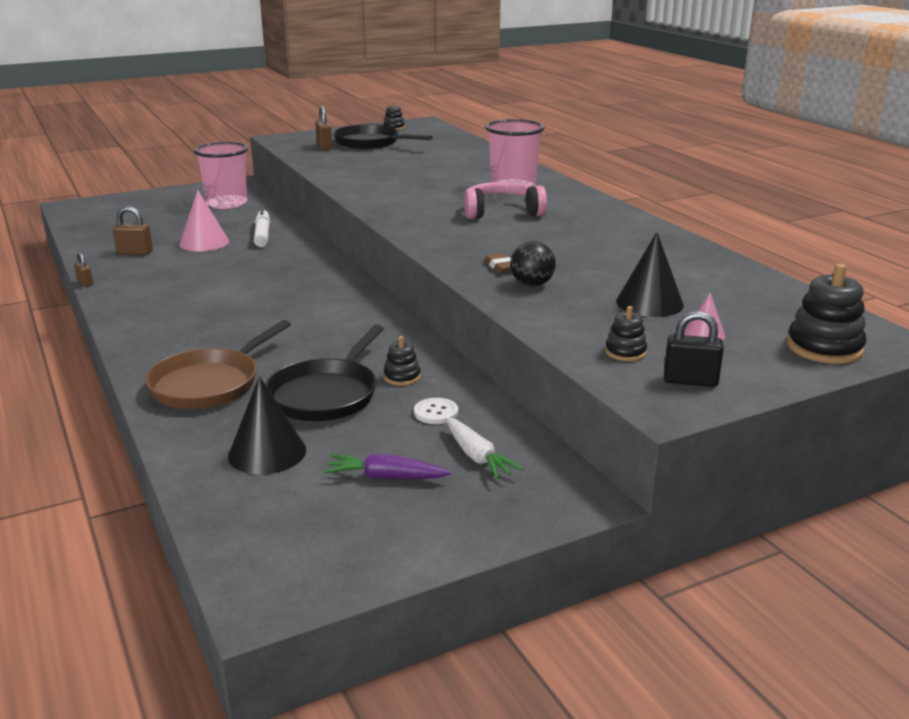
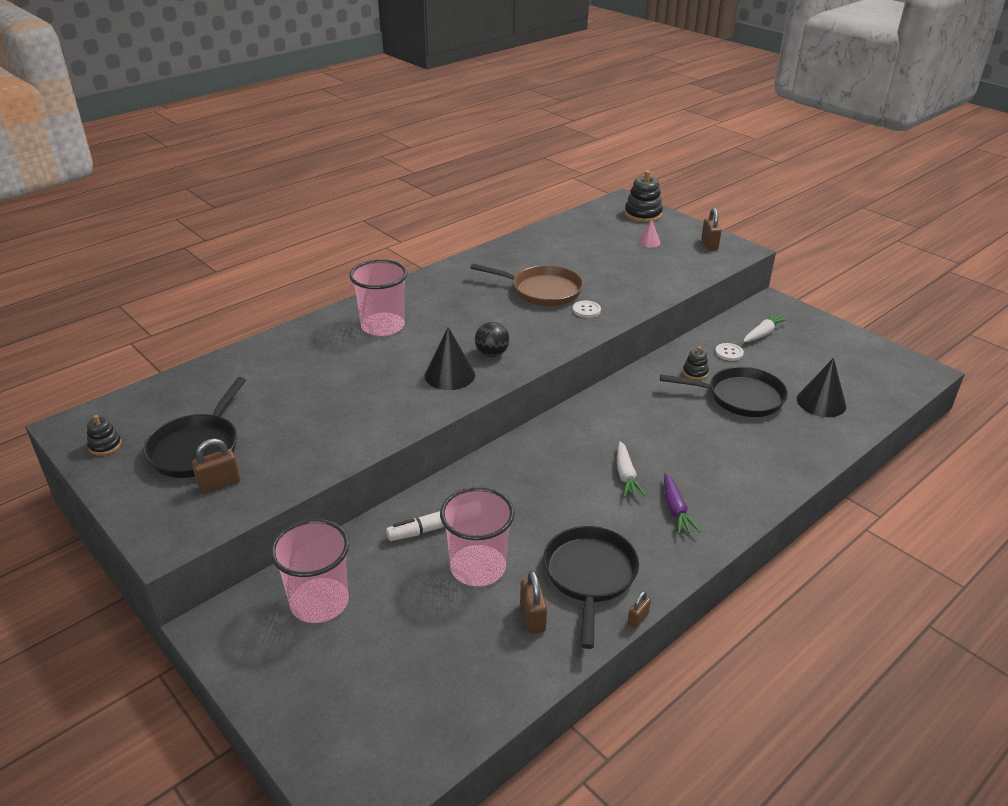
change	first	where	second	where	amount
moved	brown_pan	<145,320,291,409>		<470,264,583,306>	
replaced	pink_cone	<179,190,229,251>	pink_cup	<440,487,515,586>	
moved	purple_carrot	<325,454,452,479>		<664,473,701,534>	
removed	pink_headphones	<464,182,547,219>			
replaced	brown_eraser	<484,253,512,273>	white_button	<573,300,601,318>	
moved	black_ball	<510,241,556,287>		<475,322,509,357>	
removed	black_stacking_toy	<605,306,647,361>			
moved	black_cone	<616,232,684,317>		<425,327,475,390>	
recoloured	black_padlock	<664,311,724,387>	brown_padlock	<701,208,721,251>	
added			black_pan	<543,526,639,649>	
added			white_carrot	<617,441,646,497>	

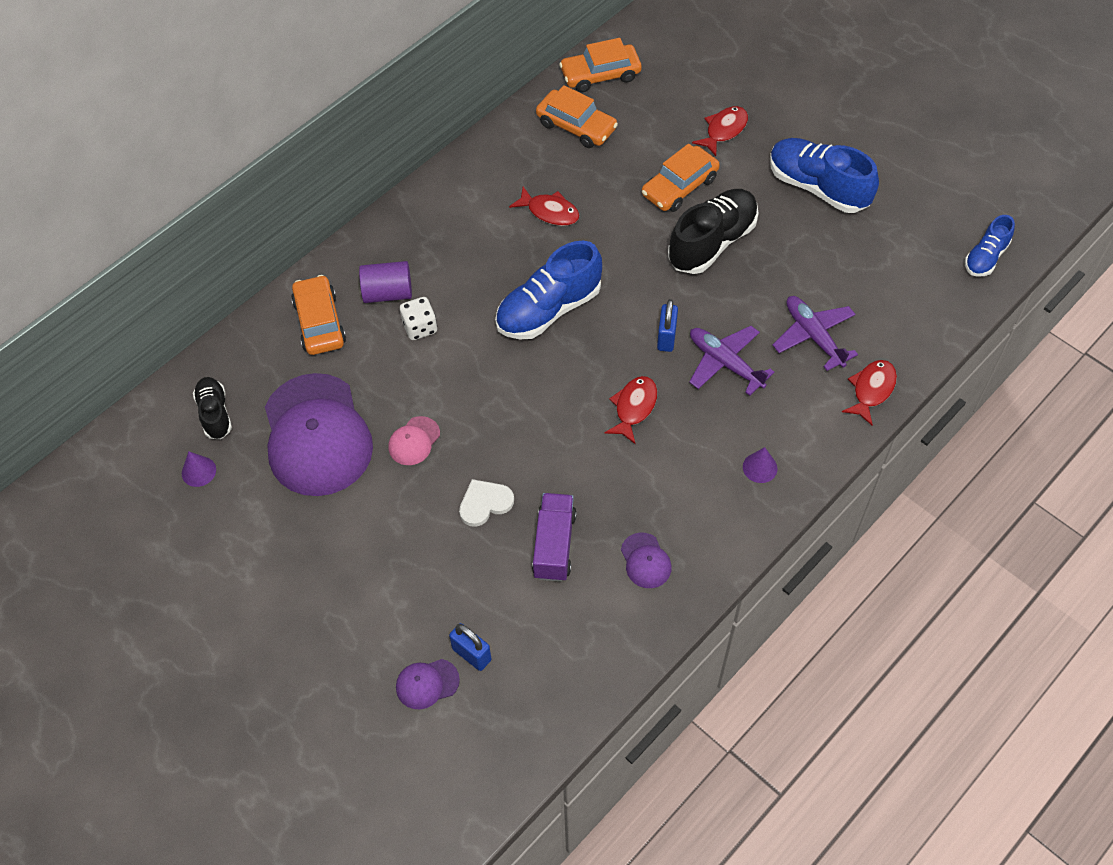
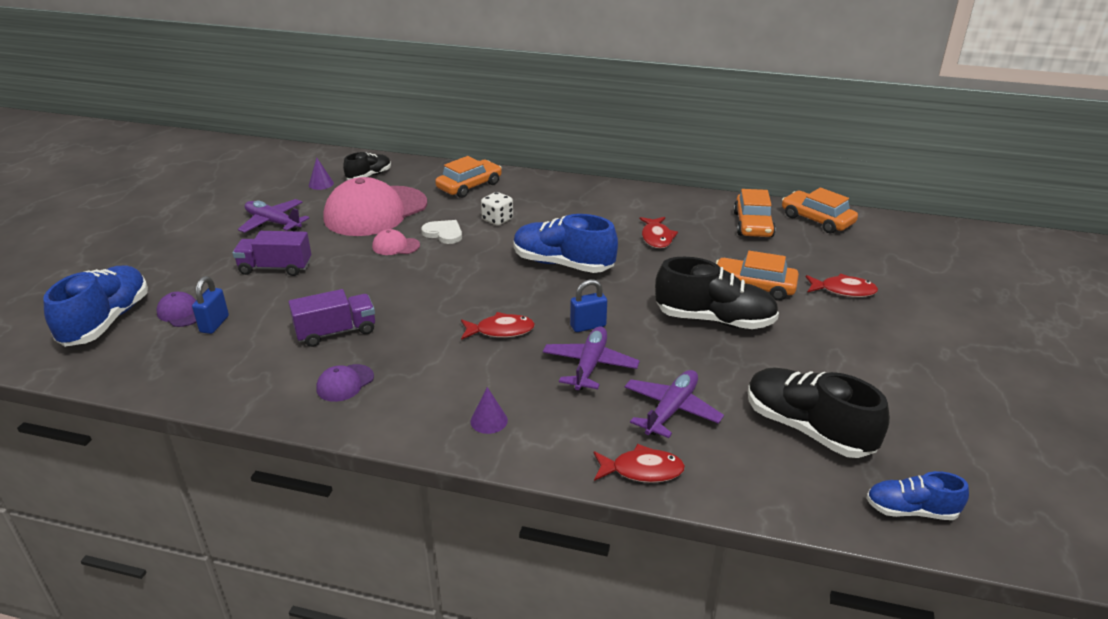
change	first	where	second	where	amount
recoloured	purple_cap	<265,373,373,496>	pink_cap	<324,177,427,236>	
removed	purple_cylinder	<359,261,412,303>			
moved	white_heart	<459,479,514,527>		<421,220,462,244>	
moved	blue_shoe	<770,138,879,213>		<43,266,148,347>	
added			purple_truck	<233,231,311,276>	
added			purple_plane	<238,199,309,233>	
added			black_shoe	<748,368,890,458>	

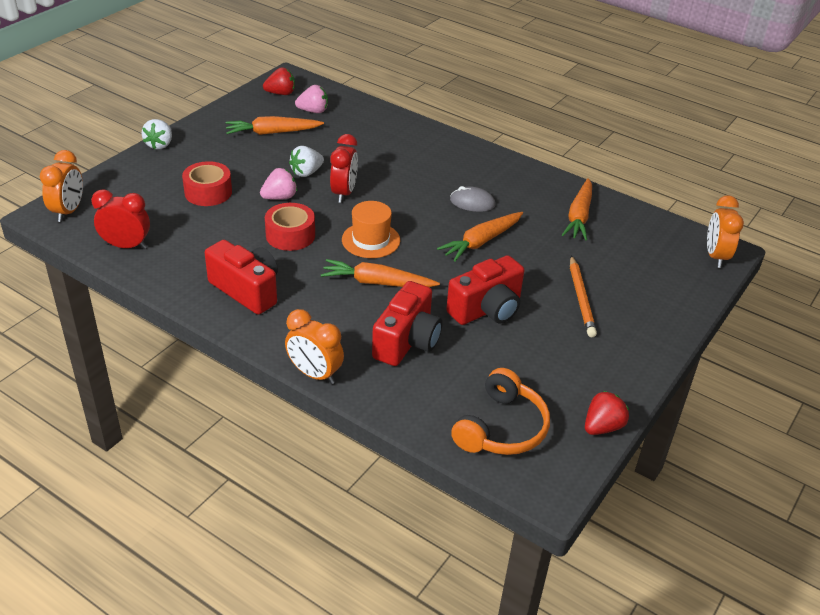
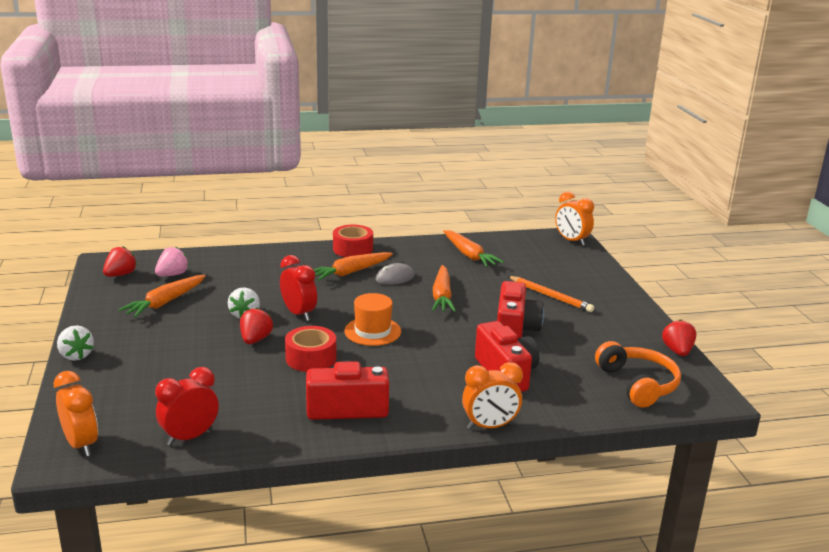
change	first	where	second	where	amount
moved	red_tape	<182,161,232,206>		<333,225,373,257>	
recoloured	pink_strawberry	<260,168,297,200>	red_strawberry	<240,308,273,344>	
moved	orange_carrot	<321,259,440,287>		<313,252,393,281>	

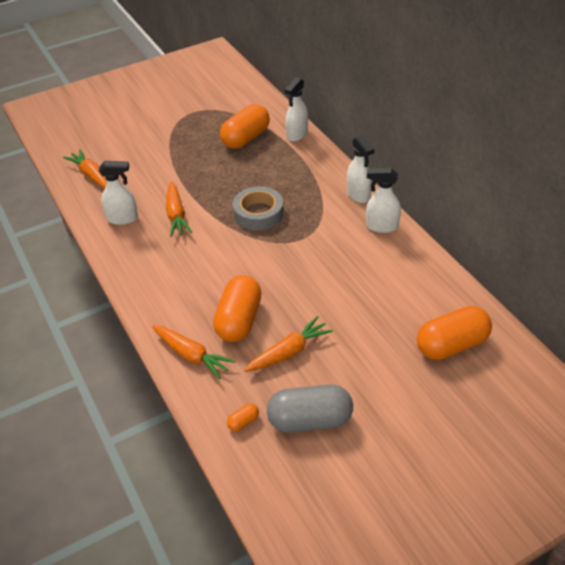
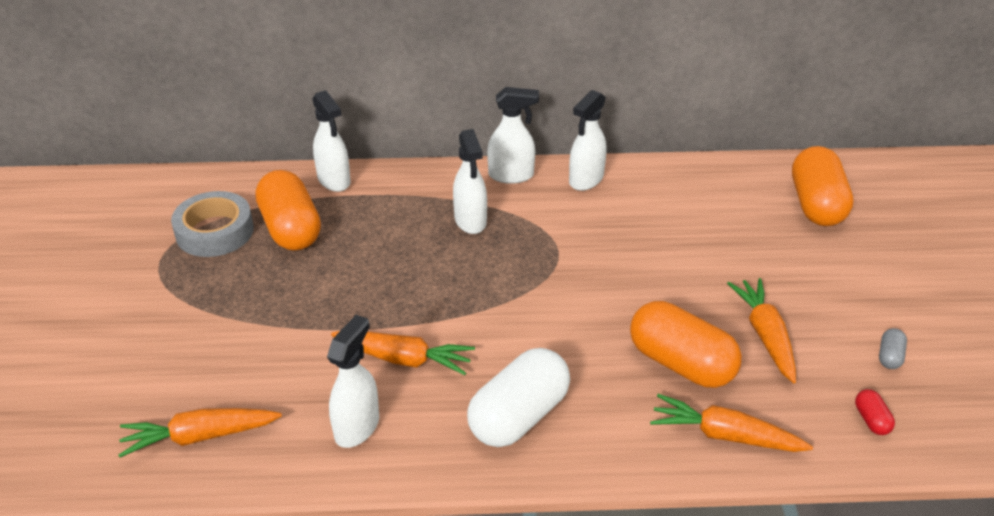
change	first	where	second	where	amount
turned	orange_carrot	<152,325,235,379>		<650,394,813,452>	135 degrees counterclockwise
recoloured	orange_capsule	<227,403,259,431>	red_capsule	<855,389,895,435>	
moved	grey_tape	<233,186,284,230>		<171,191,254,257>	
resized	grey_capsule	<267,384,353,433>		<879,328,907,369>	x0.42
added			white_spray_bottle	<453,129,487,234>	
added			white_capsule	<467,348,570,447>	

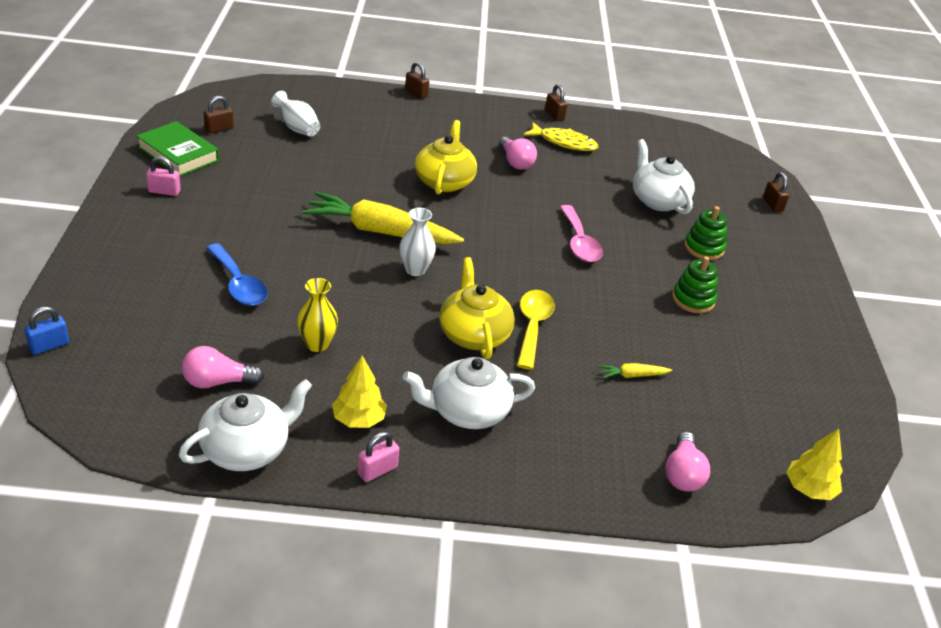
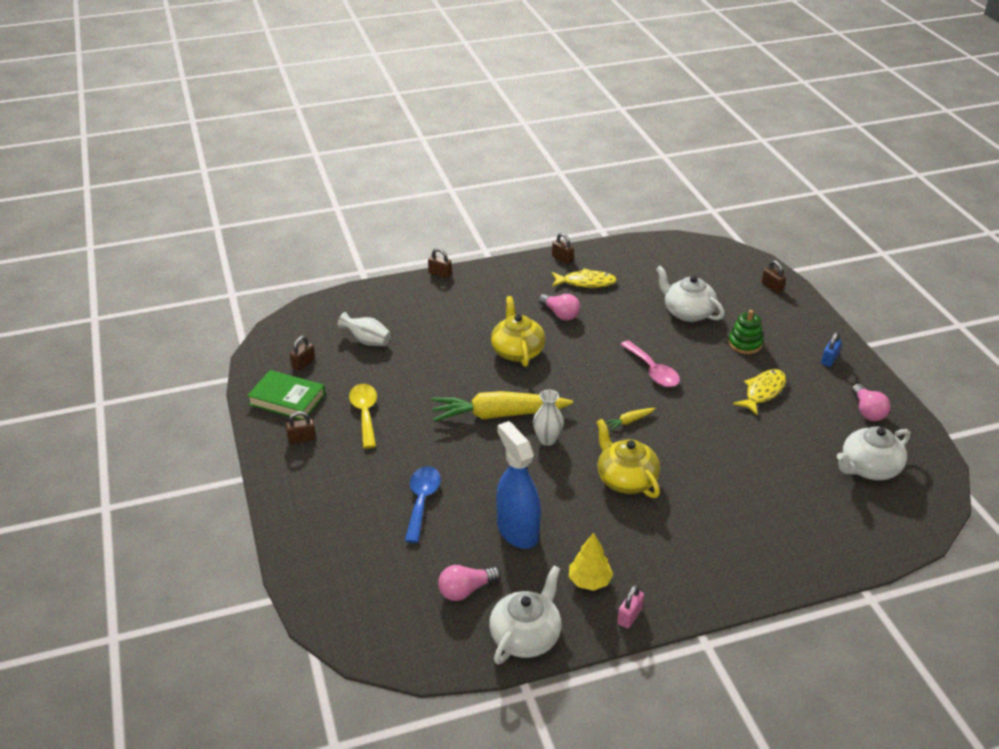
change	first	where	second	where	amount
moved	blue_padlock	<24,306,69,355>		<821,332,842,367>	
recoloured	pink_padlock	<146,156,181,196>	brown_padlock	<286,411,316,444>	
turned	blue_spoon	<206,243,268,306>		<405,466,441,543>	120 degrees counterclockwise
replaced	yellow_vase	<297,278,338,352>	blue_spray_bottle	<496,421,541,549>	
moved	white_teapot	<403,357,535,429>		<837,427,911,480>	
moved	yellow_spoon	<517,290,555,370>		<349,384,377,449>	
moved	yellow_carrot	<598,363,672,378>		<605,408,656,431>	
moved	pink_light_bulb	<665,432,710,492>		<852,384,890,421>	
replaced	green_stacking_toy	<672,256,718,313>	yellow_fish	<733,369,786,415>	
removed	yellow_tree	<786,429,843,500>			

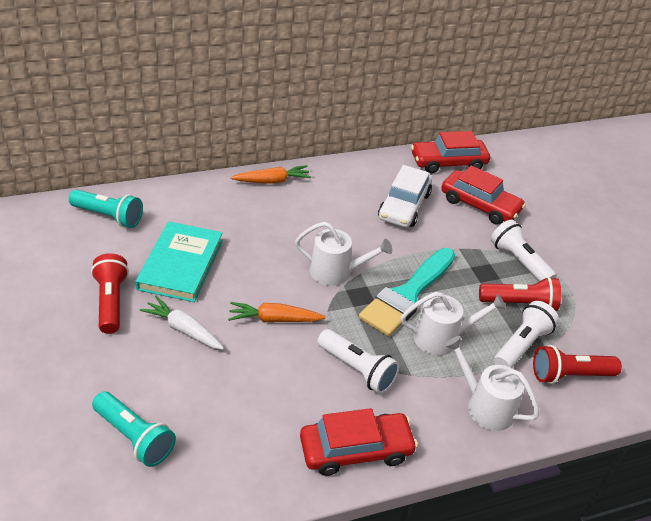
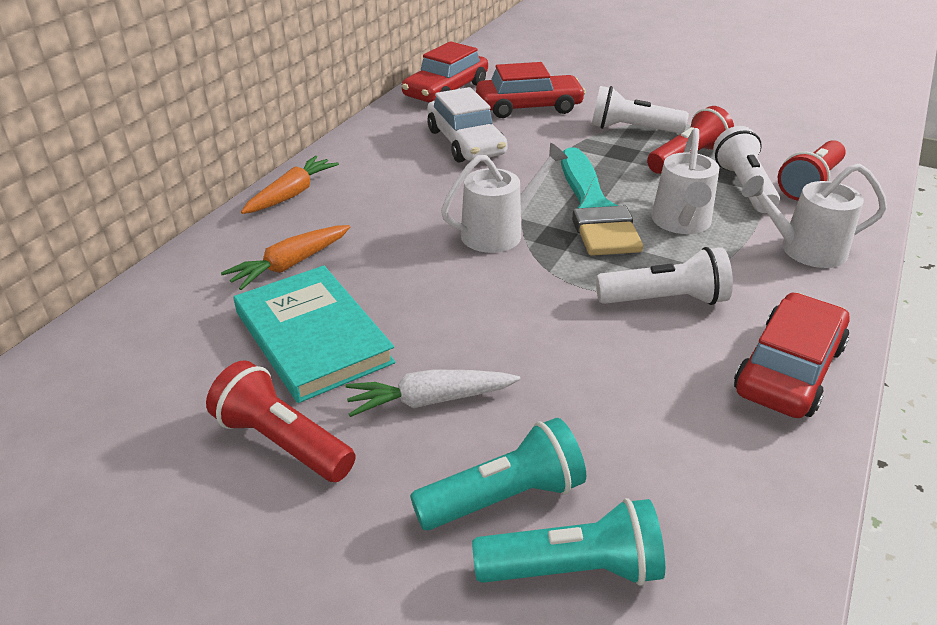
change	first	where	second	where	amount
moved	turquoise_flashlight	<69,190,143,228>		<410,418,586,530>	
moved	orange_carrot	<228,302,326,322>		<221,225,350,290>	
turned	white_watering_can	<401,292,506,356>		<651,128,719,234>	150 degrees clockwise

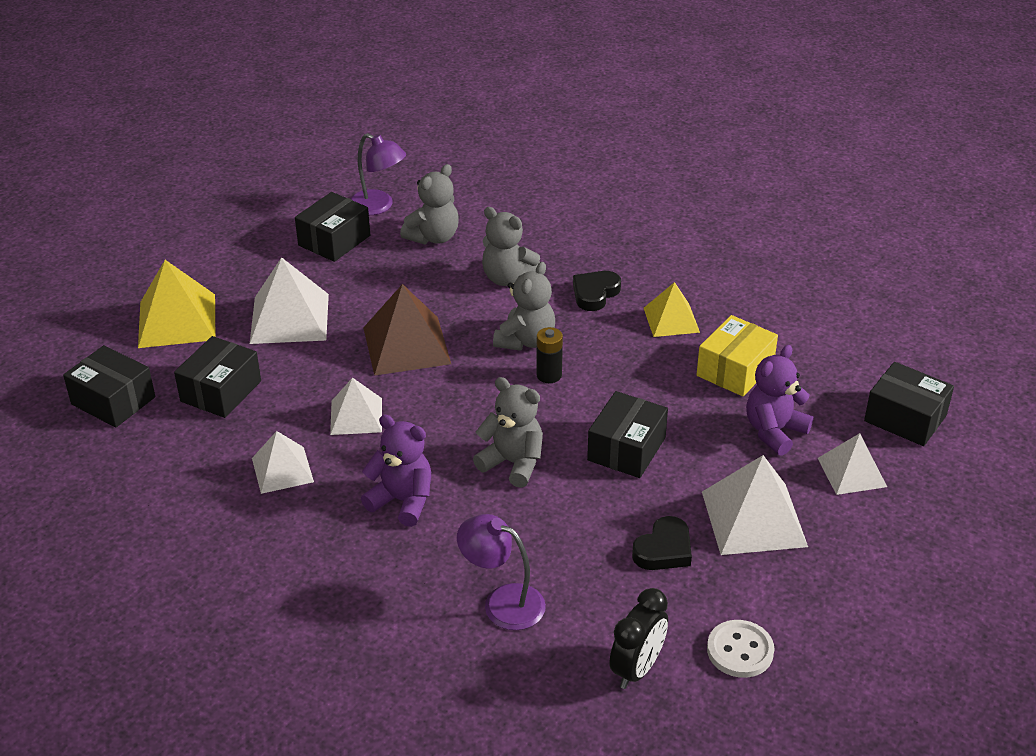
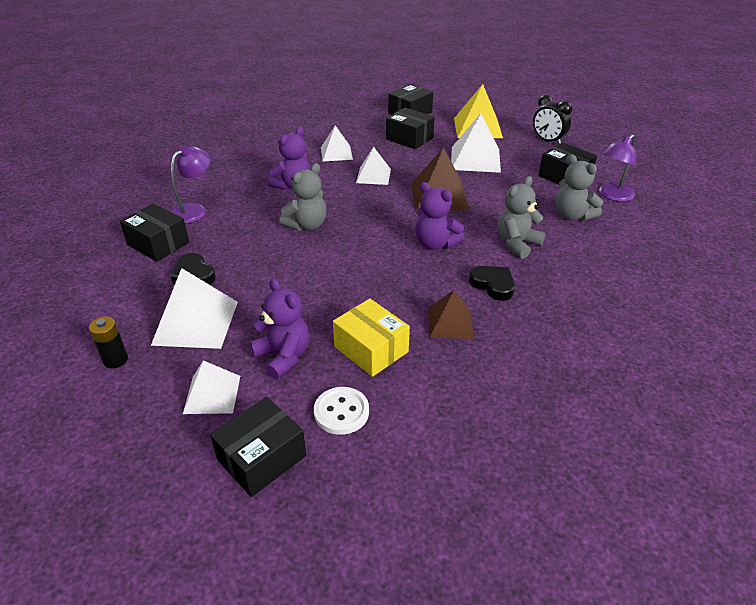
change	first	where	second	where	amount
recoloured	grey_teddy_bear	<493,262,555,351>	purple_teddy_bear	<415,182,464,250>	
moved	black_battery	<536,327,563,383>		<89,317,128,369>	
moved	black_box	<587,391,668,478>		<120,203,189,262>	
moved	black_clock	<609,588,668,689>		<533,95,572,144>	
recoloured	yellow_pyramid	<644,282,700,337>	brown_pyramid	<428,290,474,339>	
moved	white_button	<707,620,775,678>		<314,387,369,435>	

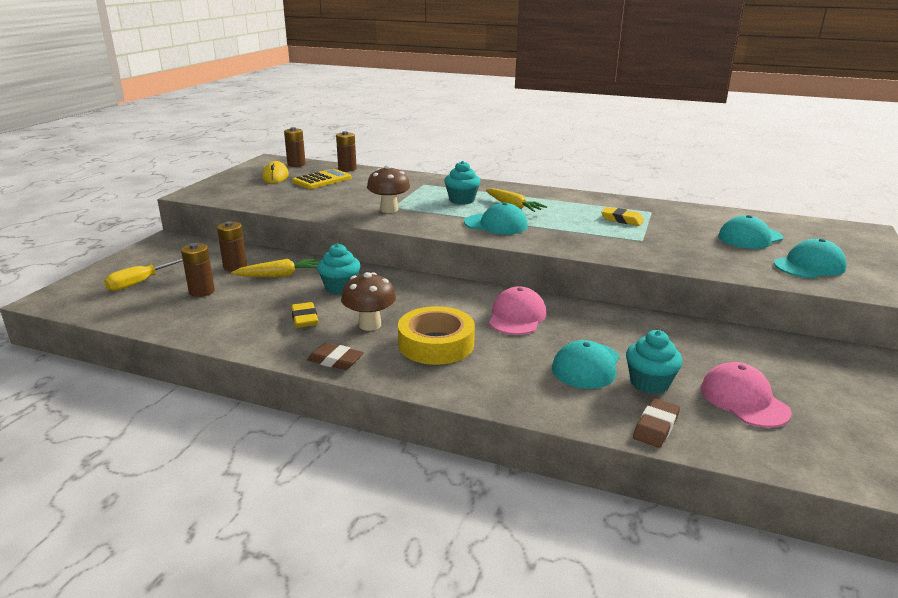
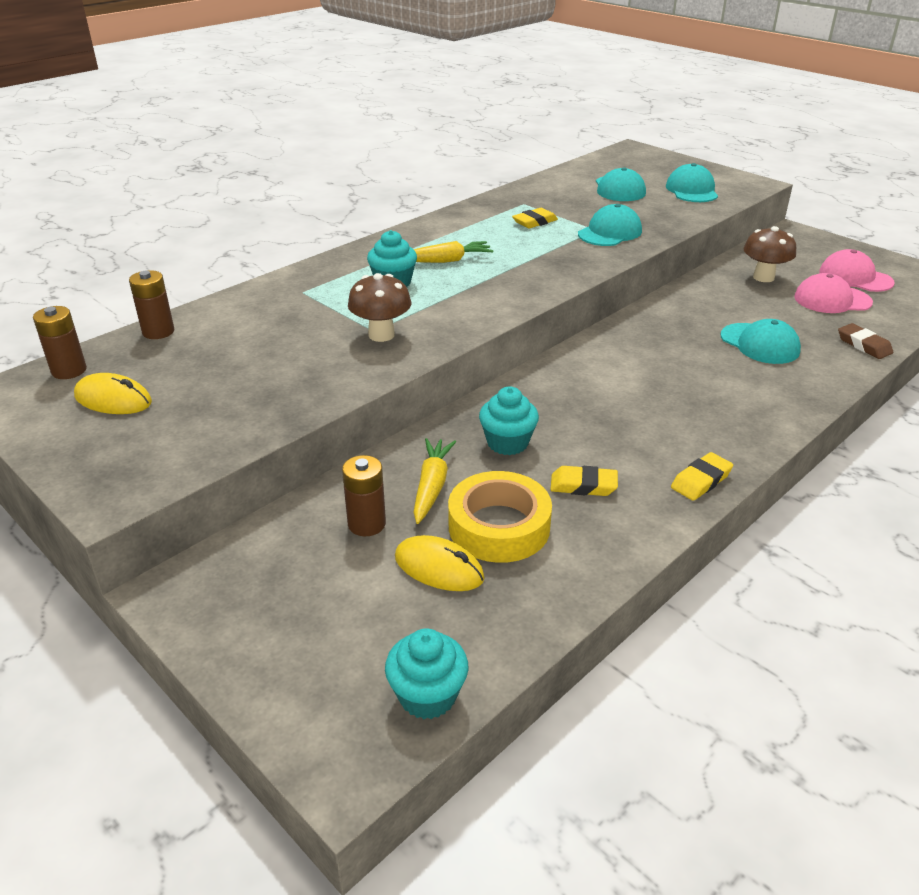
change	first	where	second	where	amount
removed	yellow_screwdriver	<104,258,183,291>			
replaced	brown_battery	<181,243,215,297>	yellow_mouse	<395,535,485,591>	
removed	yellow_calculator	<292,169,351,189>			
recoloured	brown_eraser	<307,343,364,370>	yellow_eraser	<671,452,733,501>	
moved	brown_mushroom	<341,272,396,331>		<743,226,796,282>	
moved	yellow_tape	<398,306,475,365>		<448,471,552,563>	
moved	turquoise_cap	<464,202,528,235>		<578,204,642,246>	
moved	pink_cap	<489,286,546,335>		<819,249,895,292>	
moved	turquoise_cupcake	<626,330,683,394>		<385,628,468,719>	

